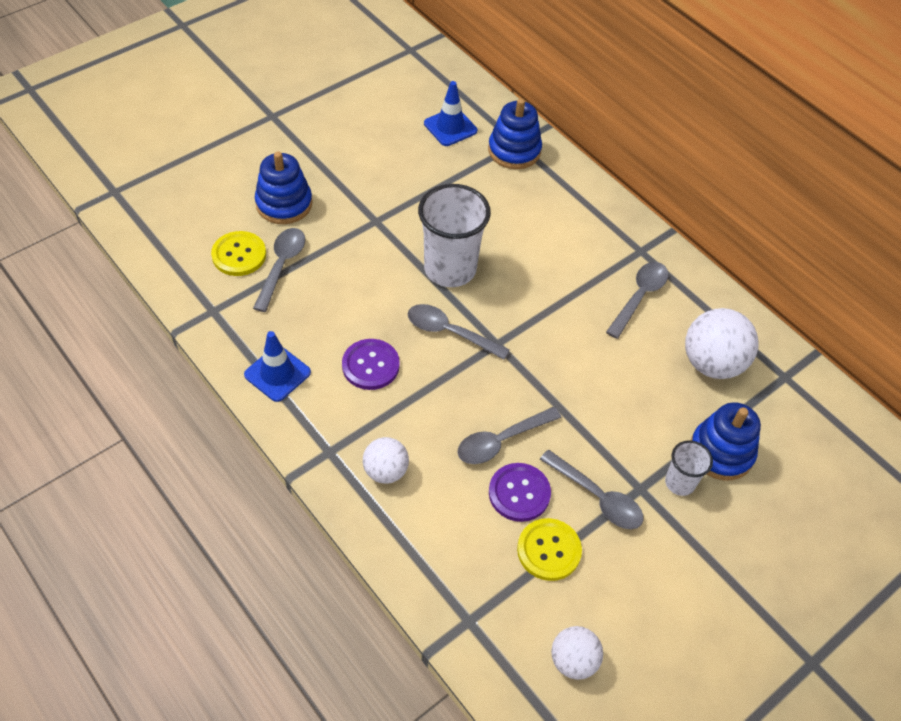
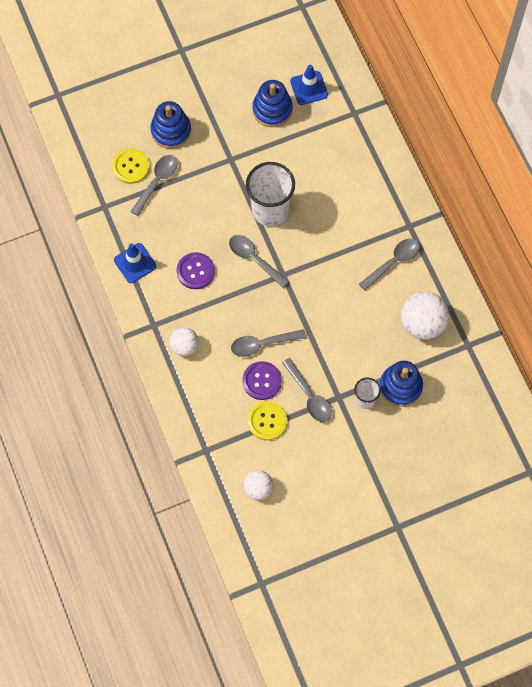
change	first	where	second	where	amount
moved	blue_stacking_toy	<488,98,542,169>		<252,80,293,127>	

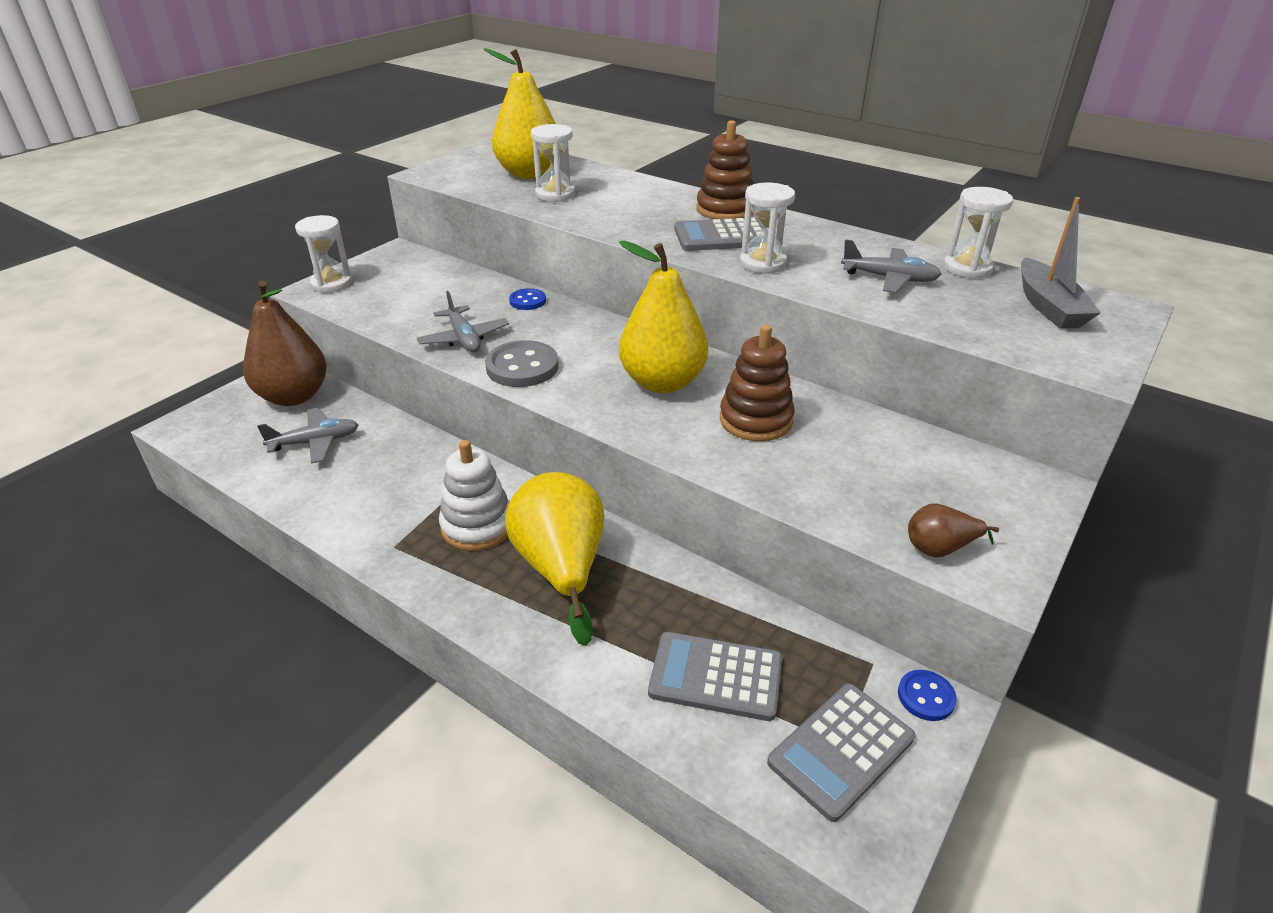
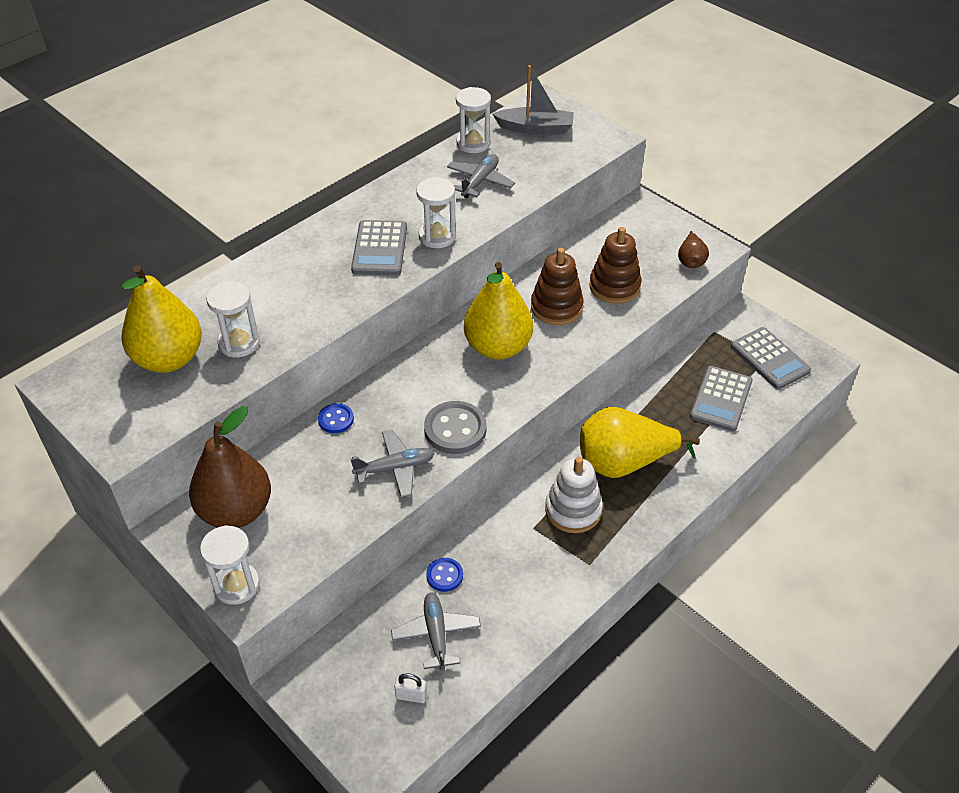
change	first	where	second	where	amount
moved	brown_pear	<243,281,327,406>		<189,406,271,528>	
moved	brown_stacking_toy	<696,120,754,219>		<589,227,642,304>	
moved	blue_button	<898,670,957,721>		<426,558,463,592>	
added			white_padlock	<394,673,427,703>	

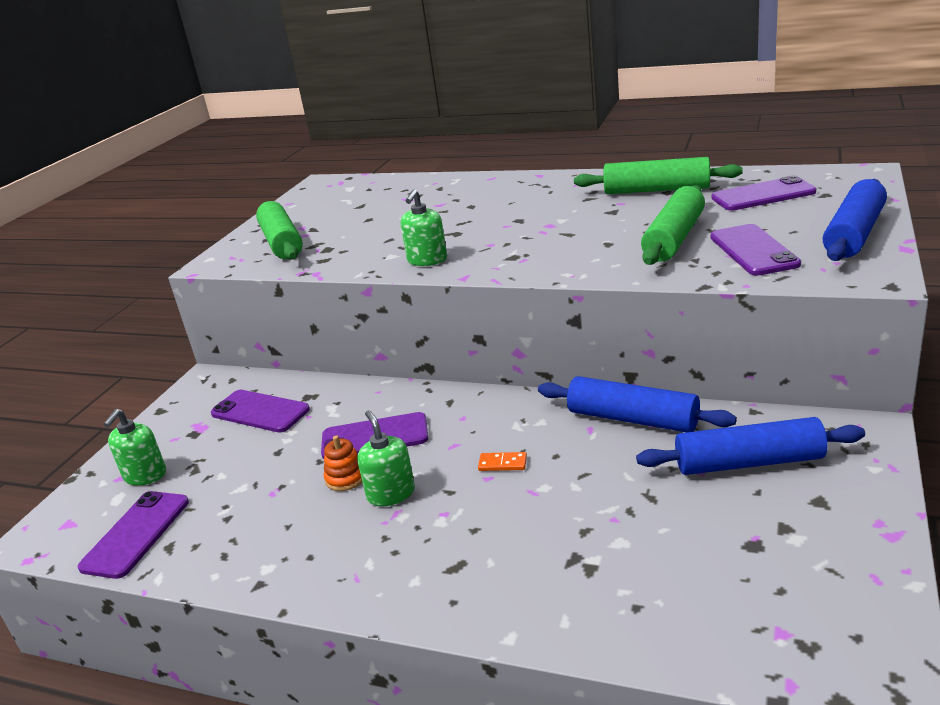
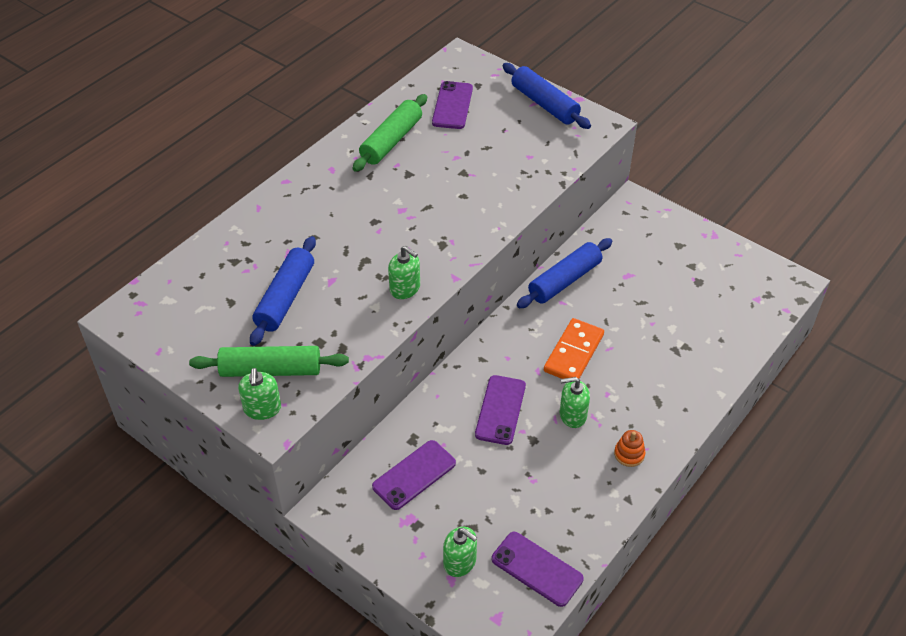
change	first	where	second	where	amount
moved	orange_stacking_toy	<324,436,362,491>		<614,430,645,467>	
resized	orange_domino	<478,452,527,471>		<544,318,604,379>	x2.32
moved	blue_rolling_pin	<636,417,865,475>		<250,236,316,346>	
removed	green_rolling_pin	<641,185,705,265>			
removed	purple_phone	<711,224,801,276>			
added			green_soap_dispenser	<238,368,281,420>	

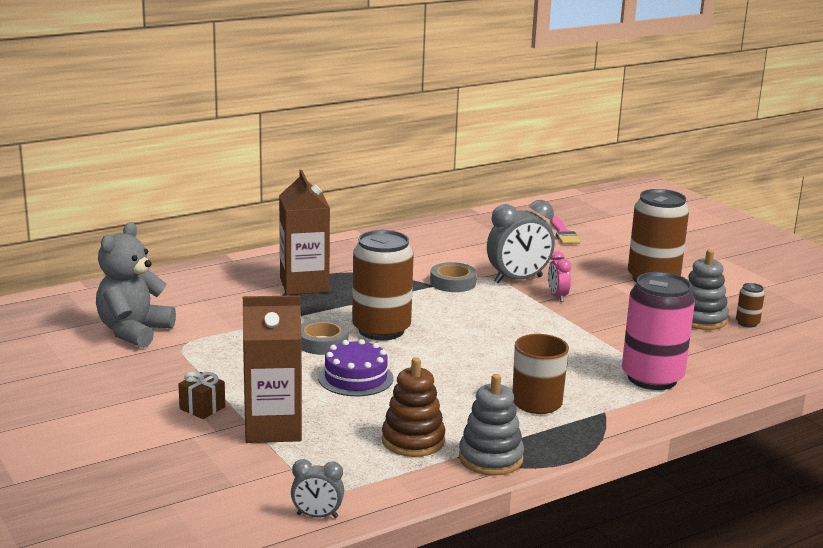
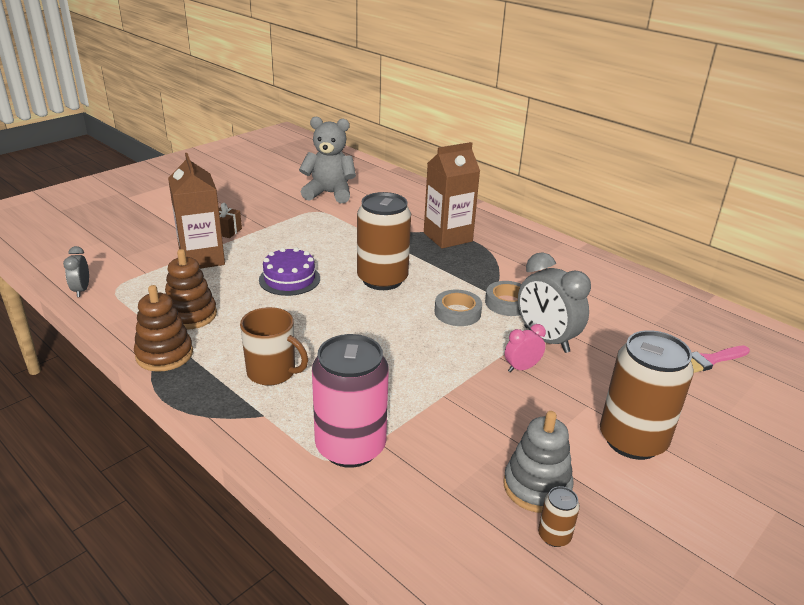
change	first	where	second	where	amount
moved	grey_tape	<301,319,348,355>		<434,290,482,326>	
recoloured	grey_stacking_toy	<459,374,524,476>	brown_stacking_toy	<134,285,193,372>	

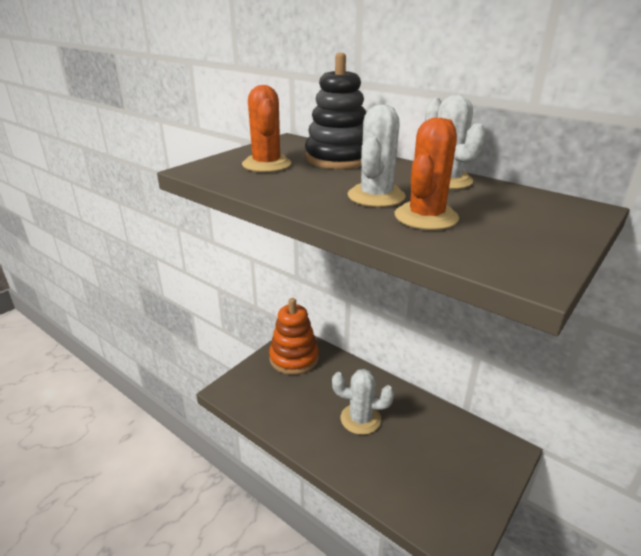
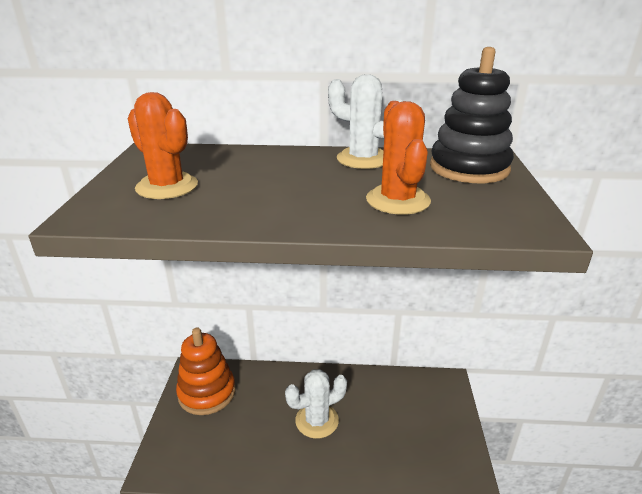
change	first	where	second	where	amount
moved	black_stacking_toy	<305,53,366,169>		<430,47,514,183>	
removed	white_cactus	<347,105,406,207>			

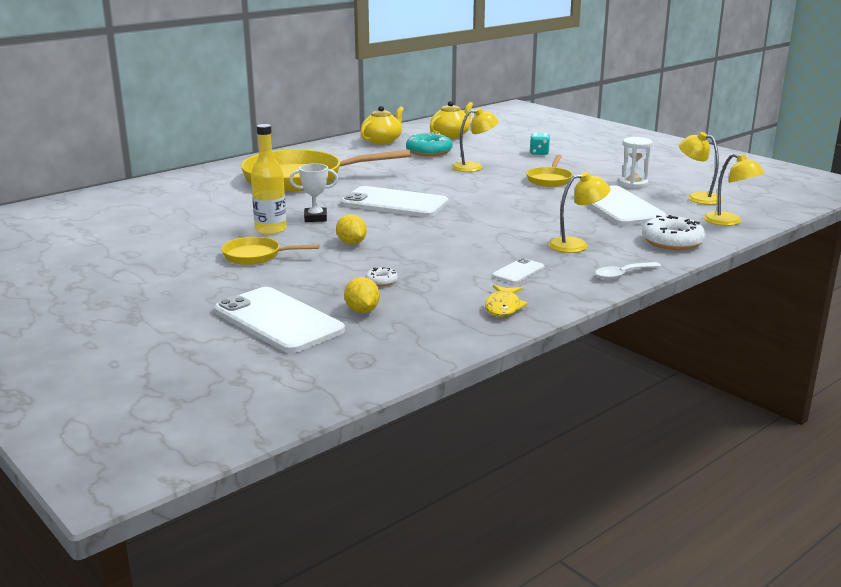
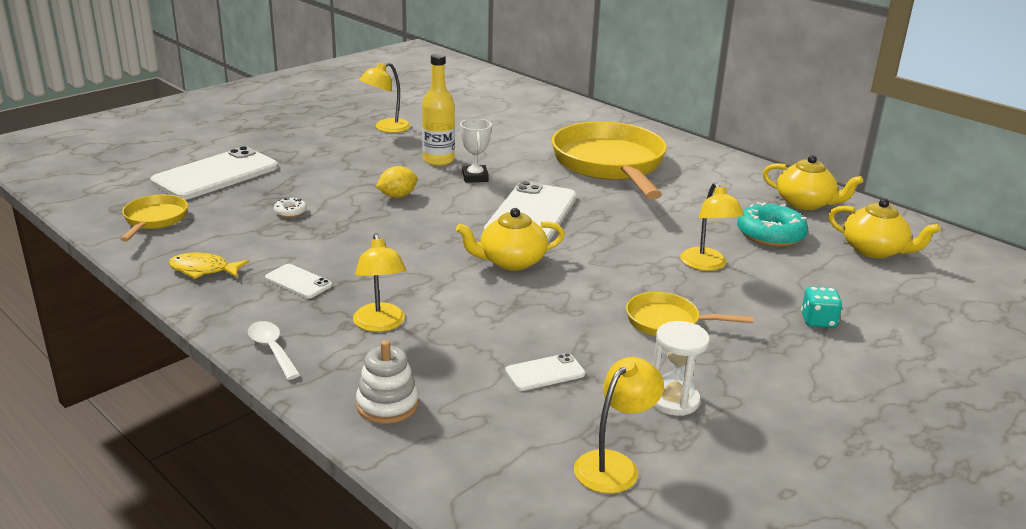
change	first	where	second	where	amount
moved	yellow_pan	<222,237,320,265>		<120,194,188,242>	
removed	yellow_lemon	<344,277,380,313>			
resized	white_phone	<574,185,667,226>		<505,353,585,391>	x0.46
replaced	white_donut	<642,215,706,250>	white_stacking_toy	<356,340,419,424>	
moved	yellow_lamp	<704,153,765,226>		<359,62,411,133>	
added			yellow_teapot	<456,208,565,271>	

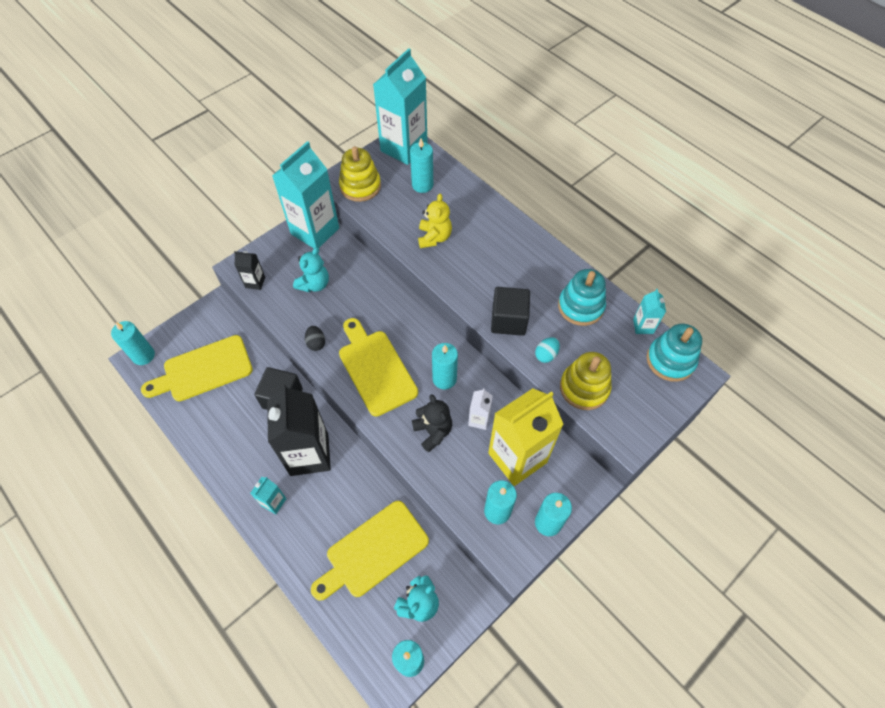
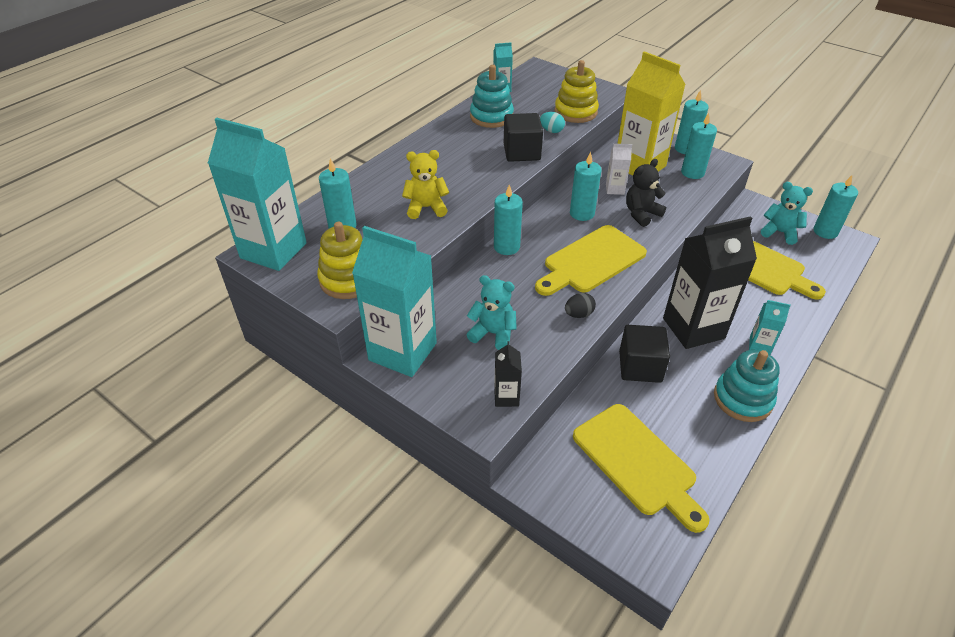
change	first	where	second	where	amount
moved	turquoise_candle	<111,321,155,365>		<494,185,523,255>	
moved	turquoise_stacking_toy	<647,324,702,382>		<714,350,780,422>	

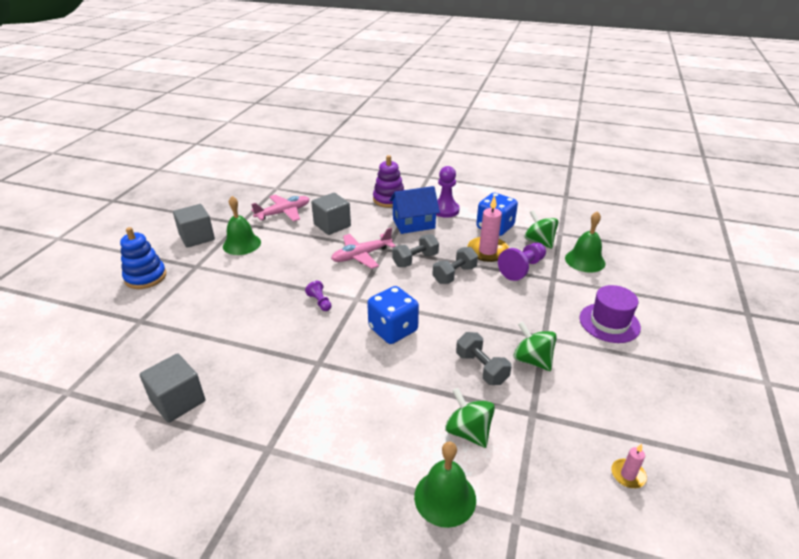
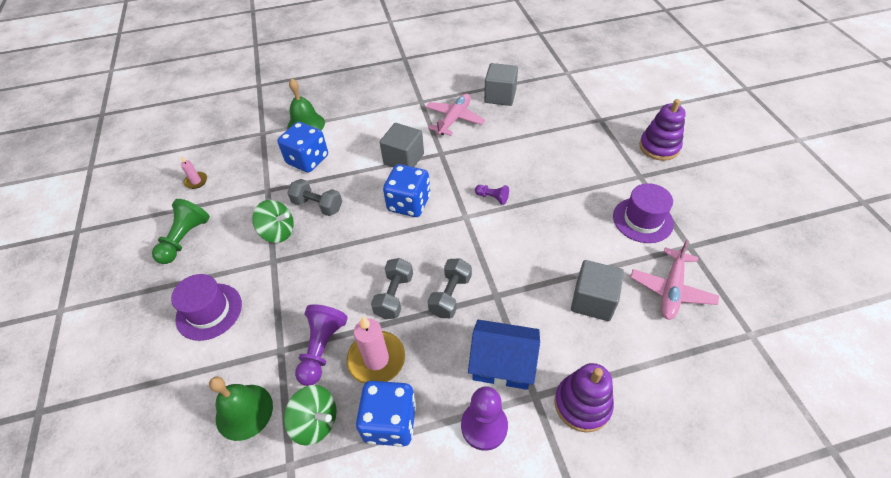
change	first	where	second	where	amount
recoloured	blue_stacking_toy	<120,227,166,289>	purple_stacking_toy	<639,99,686,161>	
moved	grey_cube	<173,204,215,248>		<380,123,424,167>	
replaced	green_bell	<223,196,261,255>	purple_hat	<613,183,674,243>	
moved	pink_plane	<331,228,396,269>		<426,93,485,136>	
turned	blue_house	<389,186,440,234>		<468,320,540,390>	60 degrees clockwise
replaced	green_spinning_top	<445,388,495,448>	blue_dice	<277,122,328,173>	
added			green_pawn	<152,199,210,264>	

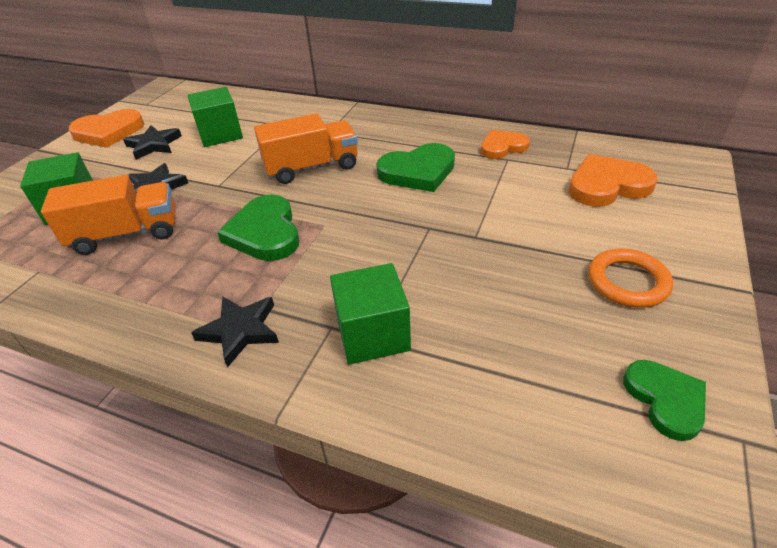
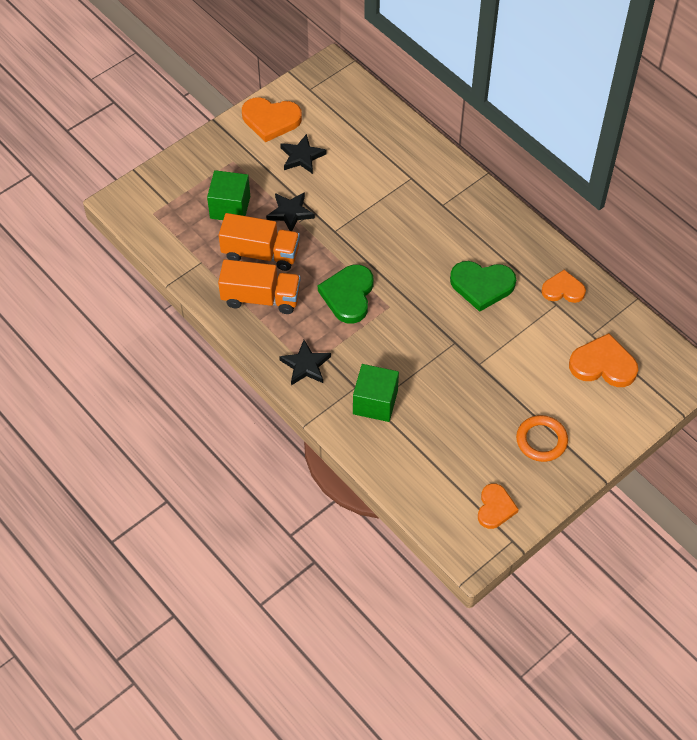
change	first	where	second	where	amount
removed	green_cube	<187,87,243,147>			
moved	orange_truck	<254,113,358,184>		<218,259,300,314>	
recoloured	green_heart	<623,360,706,441>	orange_heart	<478,483,519,529>	

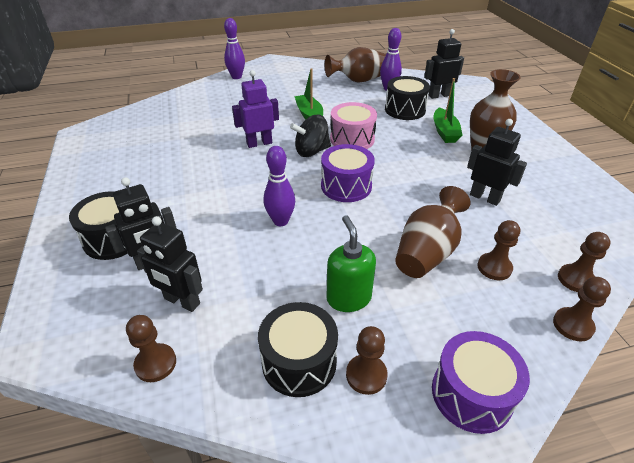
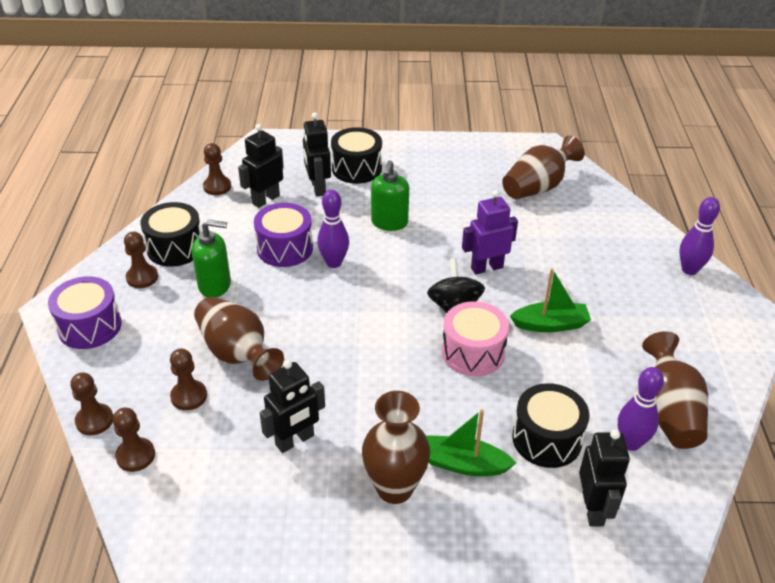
change	first	where	second	where	amount
turned	purple_robot	<232,70,279,148>		<462,190,518,275>	105 degrees counterclockwise
moved	purple_drum	<321,144,375,202>		<254,203,313,267>	
added			green_soap_dispenser	<371,161,409,231>	
added			brown_vase	<502,135,585,199>	

